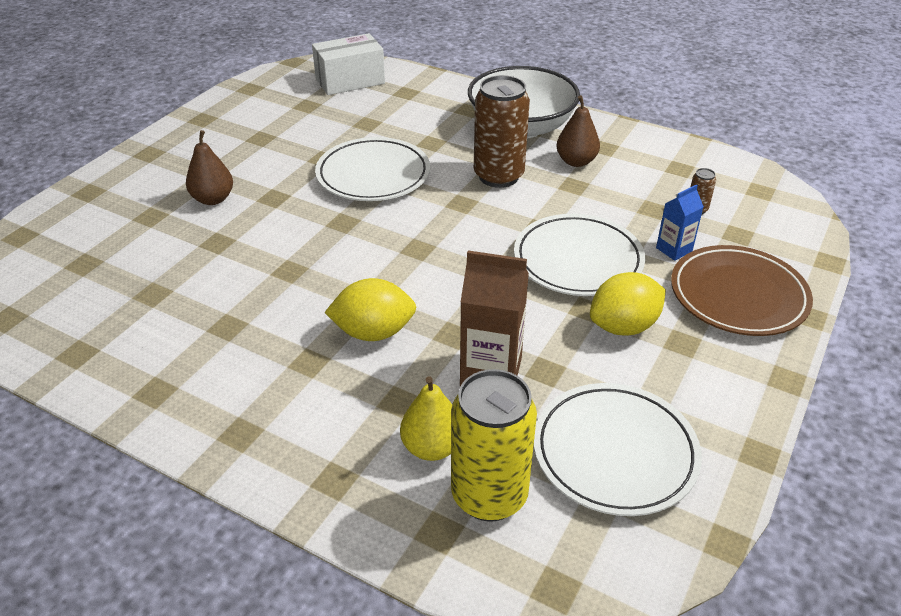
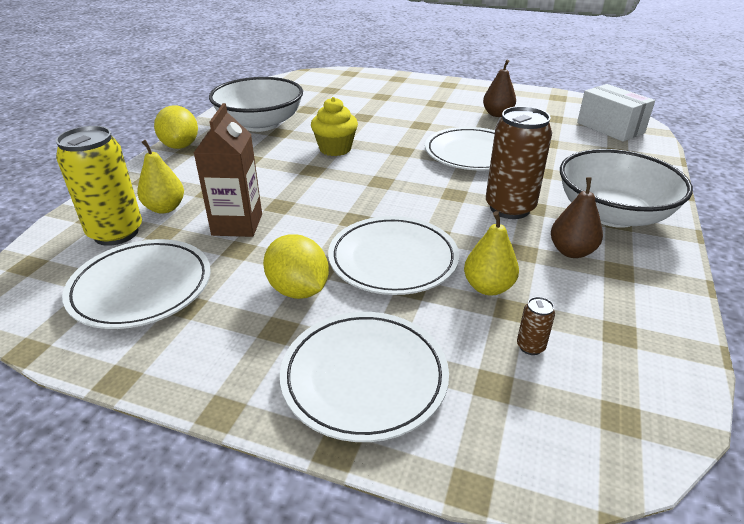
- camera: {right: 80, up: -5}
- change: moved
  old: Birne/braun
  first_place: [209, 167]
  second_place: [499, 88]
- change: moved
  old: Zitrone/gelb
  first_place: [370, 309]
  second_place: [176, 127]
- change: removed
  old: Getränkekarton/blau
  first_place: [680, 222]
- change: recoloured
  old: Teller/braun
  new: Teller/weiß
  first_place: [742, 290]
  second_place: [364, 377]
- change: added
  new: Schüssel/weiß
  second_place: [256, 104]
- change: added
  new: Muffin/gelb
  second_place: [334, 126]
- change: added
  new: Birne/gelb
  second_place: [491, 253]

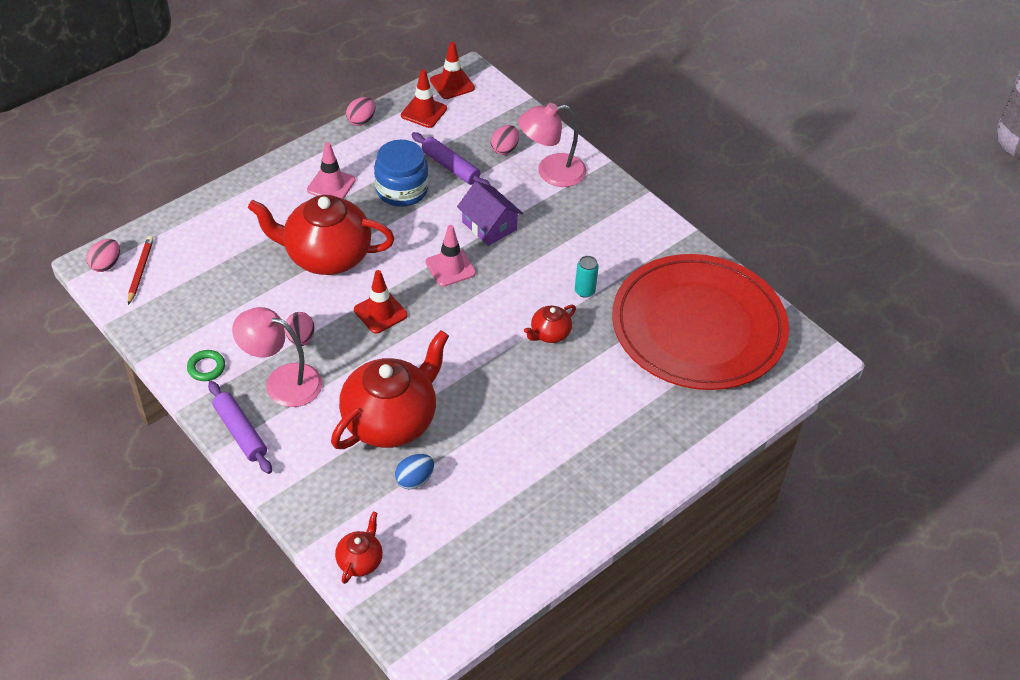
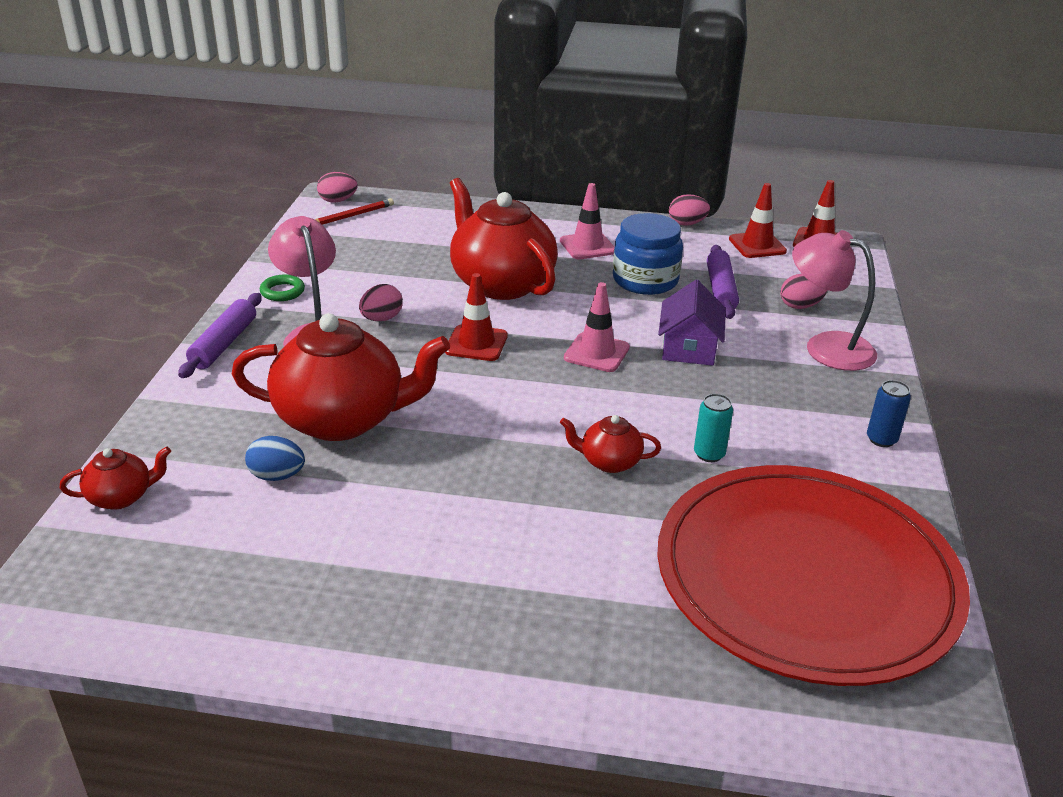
- camera: {right: 50, up: -15}
- change: added
  new: Dose/blau
  second_place: [889, 413]

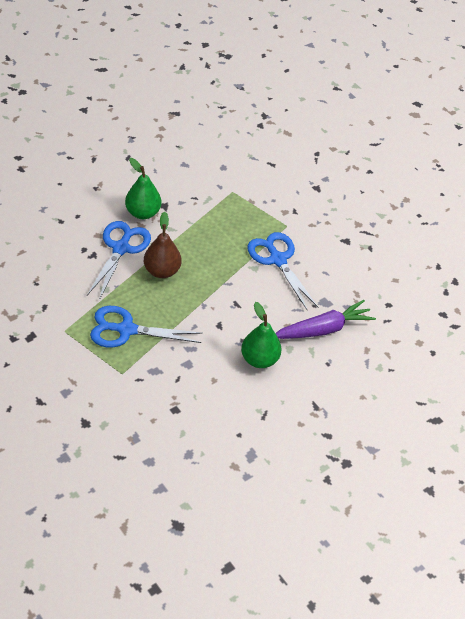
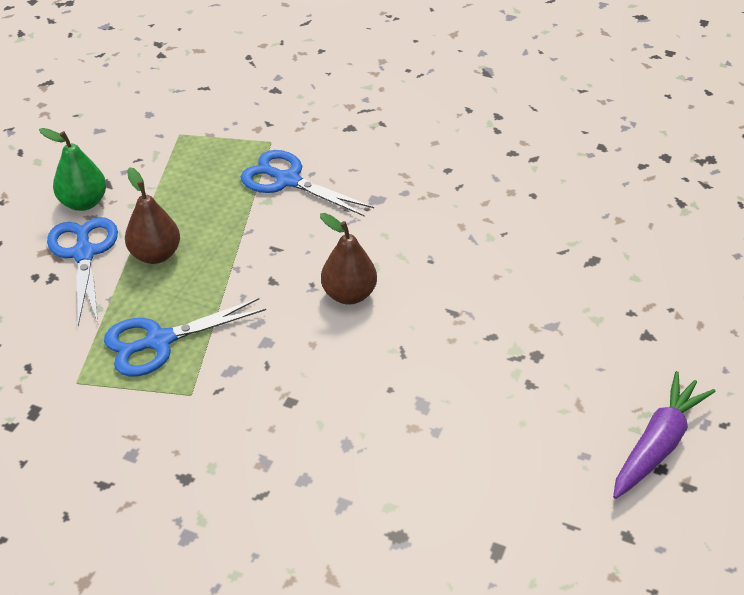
- camera: {right: -25, up: -5}
- change: recoloured
  old: Birne/grün
  new: Birne/braun
  first_place: [261, 335]
  second_place: [348, 259]
- change: moved
  old: Karotte/lila
  first_place: [326, 319]
  second_place: [664, 435]

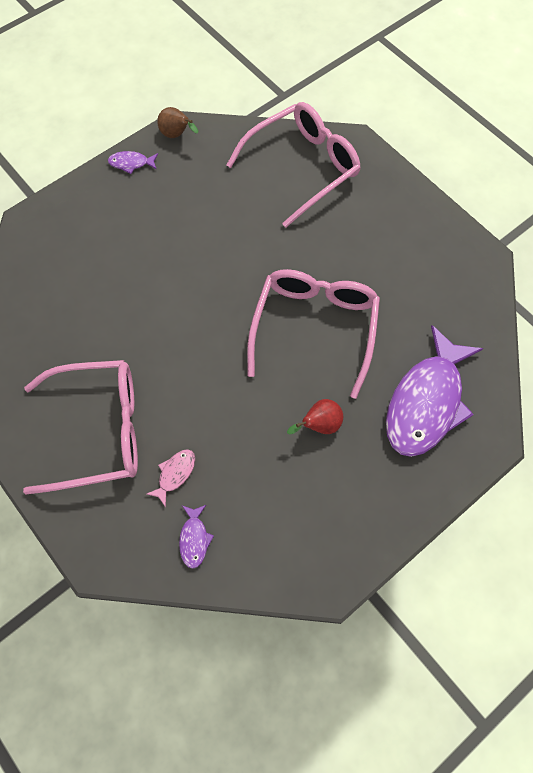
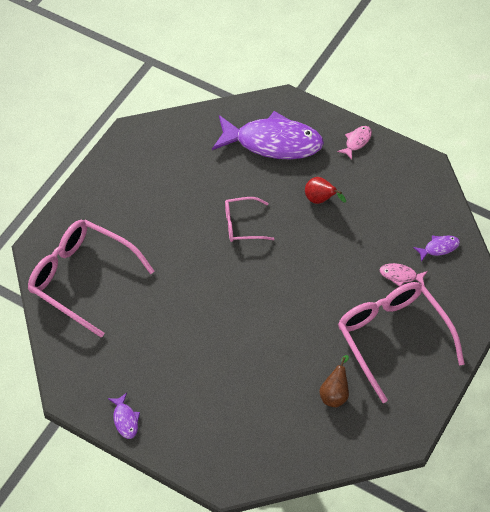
- camera: {right: -110, up: -10}
- change: moved
  old: Birne/braun
  first_place: [177, 122]
  second_place: [334, 381]
- change: resized
  old: Brille/rosa
  first_place: [313, 334]
  second_place: [249, 219]
  factor: 0.52
- change: added
  new: Fisch/rosa
  second_place: [354, 143]

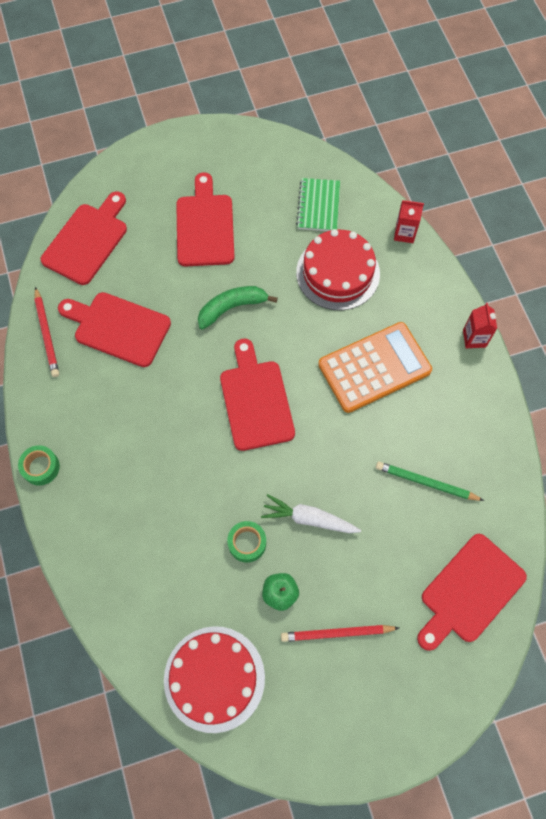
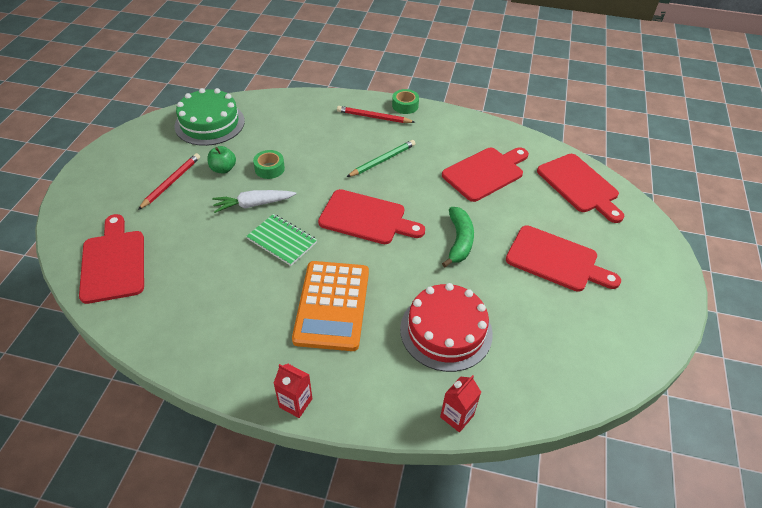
- camera: {right: 120, up: -20}
- change: moved
  old: Bleistift/rot
  first_place: [46, 332]
  second_place: [375, 114]
- change: recoloured
  old: Kuchen/rot
  new: Kuchen/grün
  first_place: [214, 679]
  second_place: [210, 117]
- change: turned
  old: Karotte/weiß
  first_place: [311, 513]
  second_place: [254, 201]
  degrees: -150
- change: moved
  old: Notizbuch/grün
  first_place: [318, 204]
  second_place: [281, 240]
- change: moved
  old: Bleistift/grün
  first_place: [430, 481]
  second_place: [381, 158]

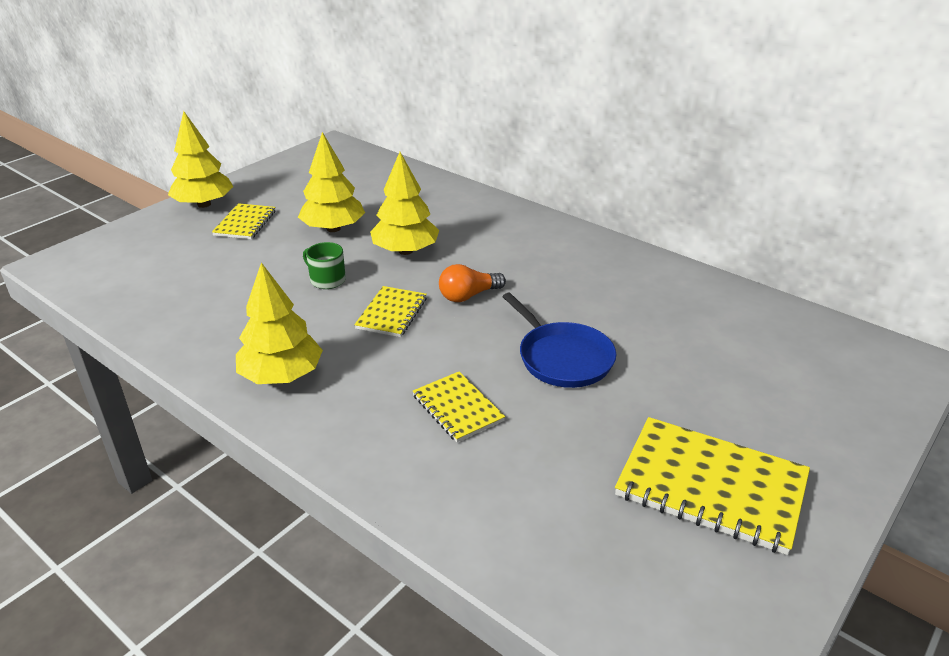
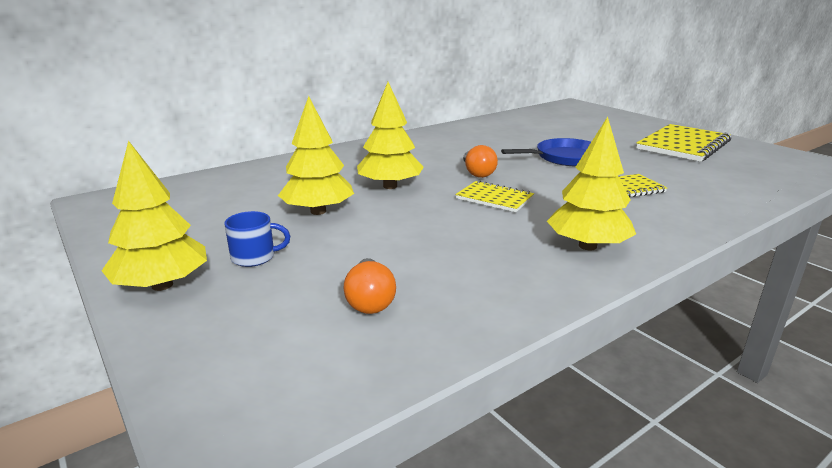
- camera: {right: -75, up: -10}
- change: replaced
  old: Notizbuch/gelb
  new: Tasse/blau
  first_place: [244, 221]
  second_place: [257, 239]
- change: removed
  old: Tasse/grün
  first_place: [324, 265]
- change: added
  new: Glühbirne/orange
  second_place: [370, 286]

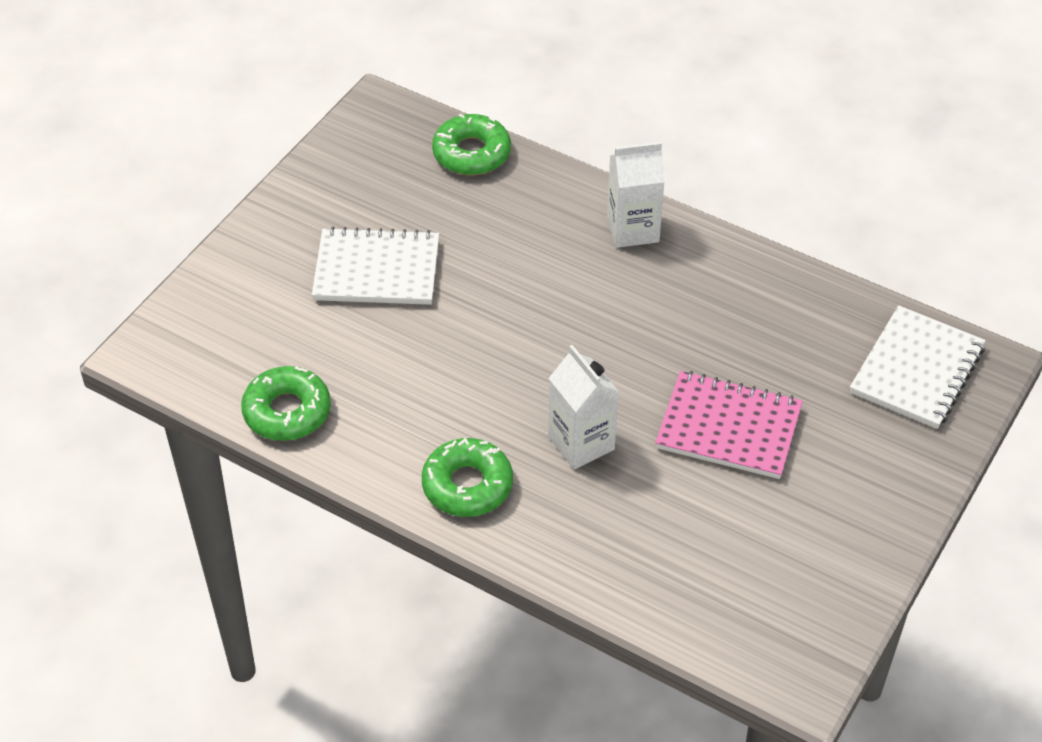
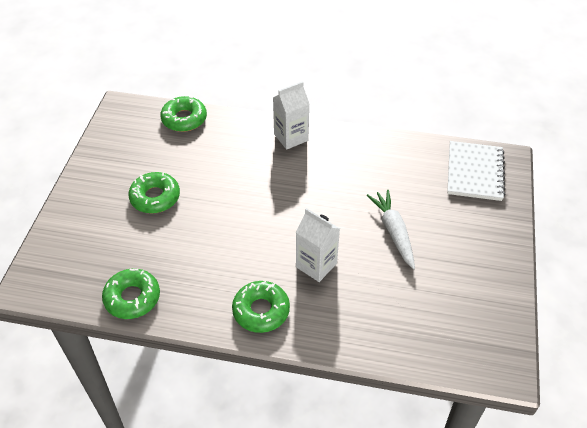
- camera: {right: -20, up: 0}
- change: replaced
  old: Notizbuch/weiß
  new: Donut/grün
  first_place: [375, 266]
  second_place: [154, 192]
- change: replaced
  old: Notizbuch/rosa
  new: Karotte/weiß
  first_place: [729, 425]
  second_place: [390, 229]

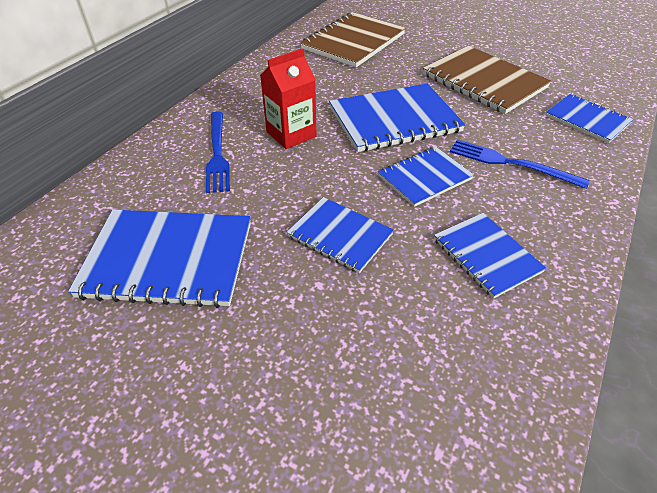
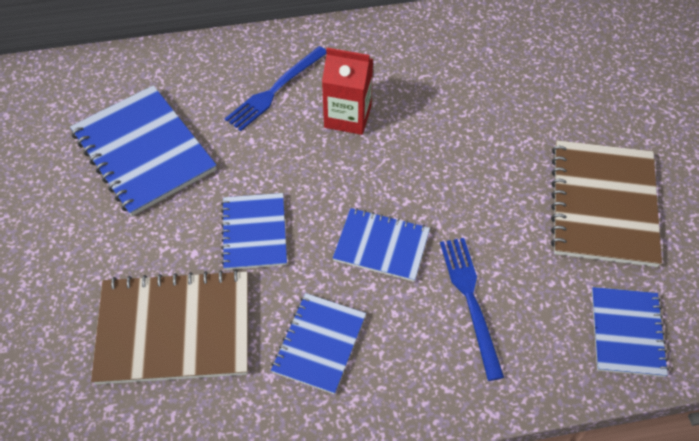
- camera: {right: 50, up: 10}
- change: moved
  old: Notizbuch/braun
  first_place: [353, 39]
  second_place: [169, 327]
- change: removed
  old: Notizbuch/blau
  first_place: [397, 117]

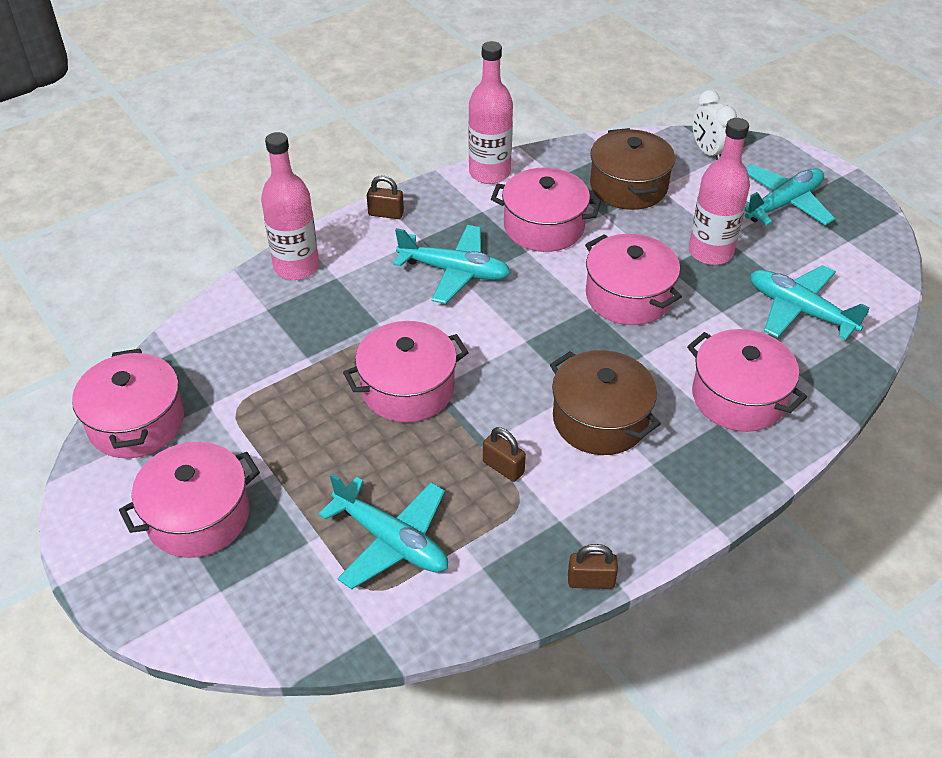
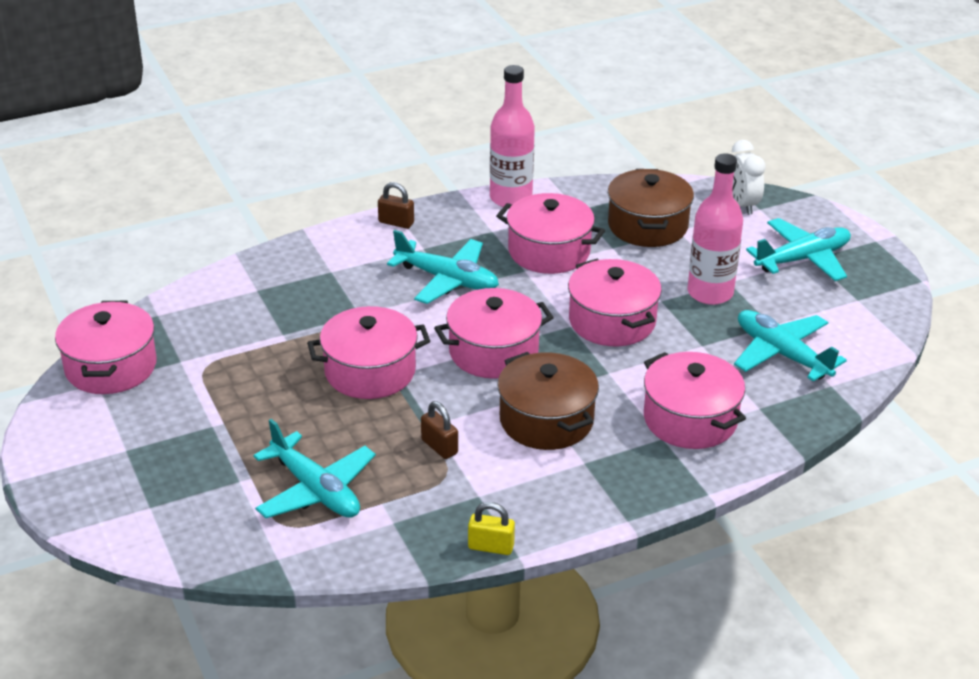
- camera: {right: 10, up: -10}
- change: moved
  old: Kochtopf/rosa
  first_place: [189, 500]
  second_place: [494, 333]
- change: removed
  old: Flasche/rosa
  first_place: [290, 206]
- change: recoloured
  old: Vorhängeschloss/braun
  new: Vorhängeschloss/gelb
  first_place: [593, 566]
  second_place: [491, 528]

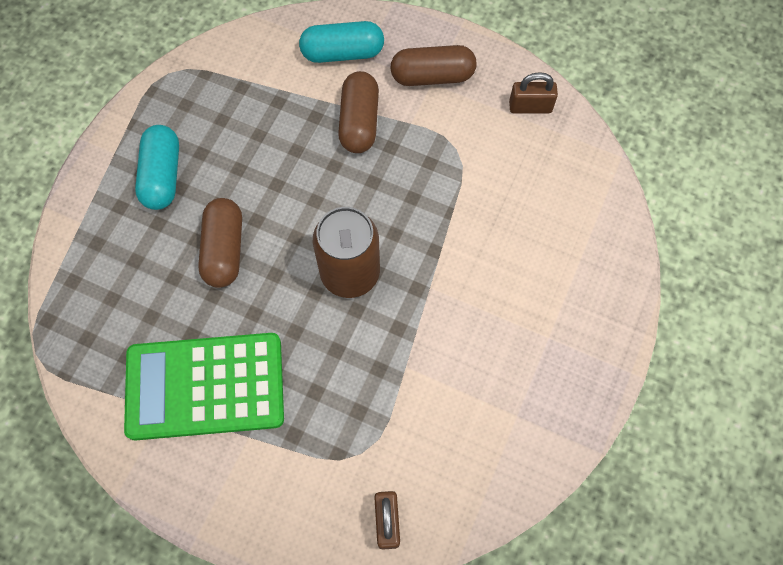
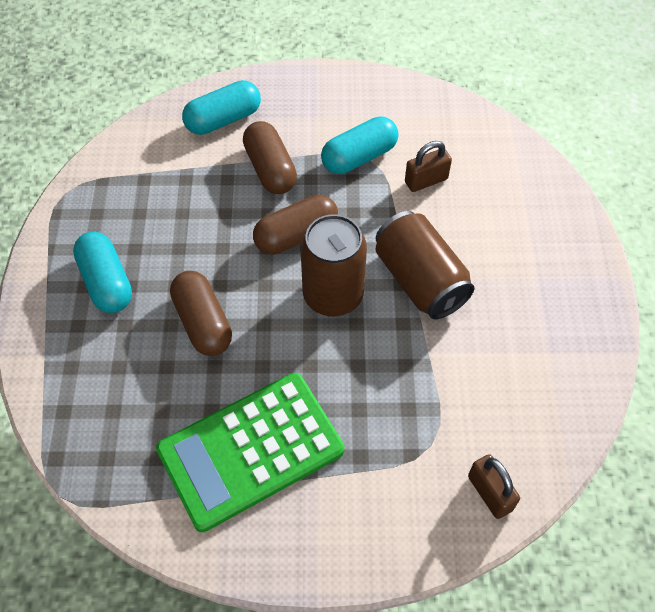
- camera: {right: -25, up: -10}
- change: moved
  old: Kapsel/braun
  first_place: [433, 65]
  second_place: [295, 224]
- change: moved
  old: Vorhängeschloss/braun
  first_place: [533, 93]
  second_place: [428, 166]
- change: added
  new: Kapsel/türkis
  second_place: [360, 145]
- change: added
  new: Dose/braun
  second_place: [424, 265]

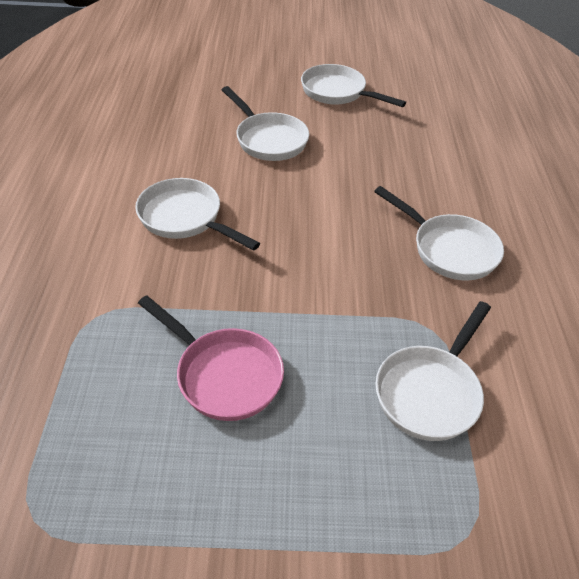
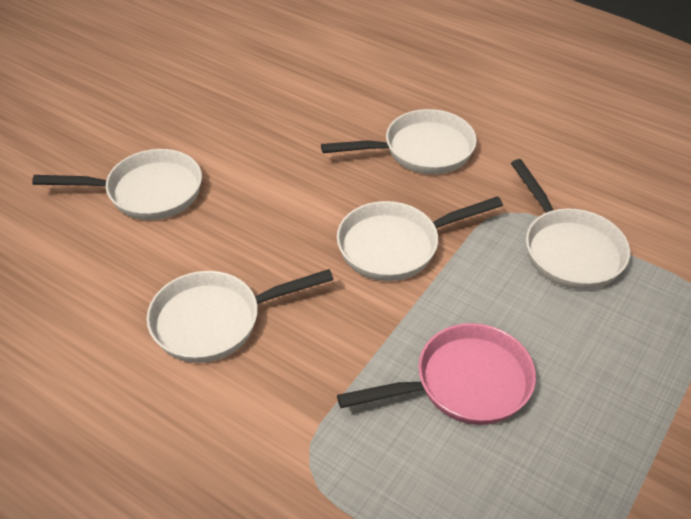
- camera: {right: -55, up: 0}
- change: moved
  old: Pfanne/weiß
  first_place: [353, 85]
  second_place: [420, 238]

